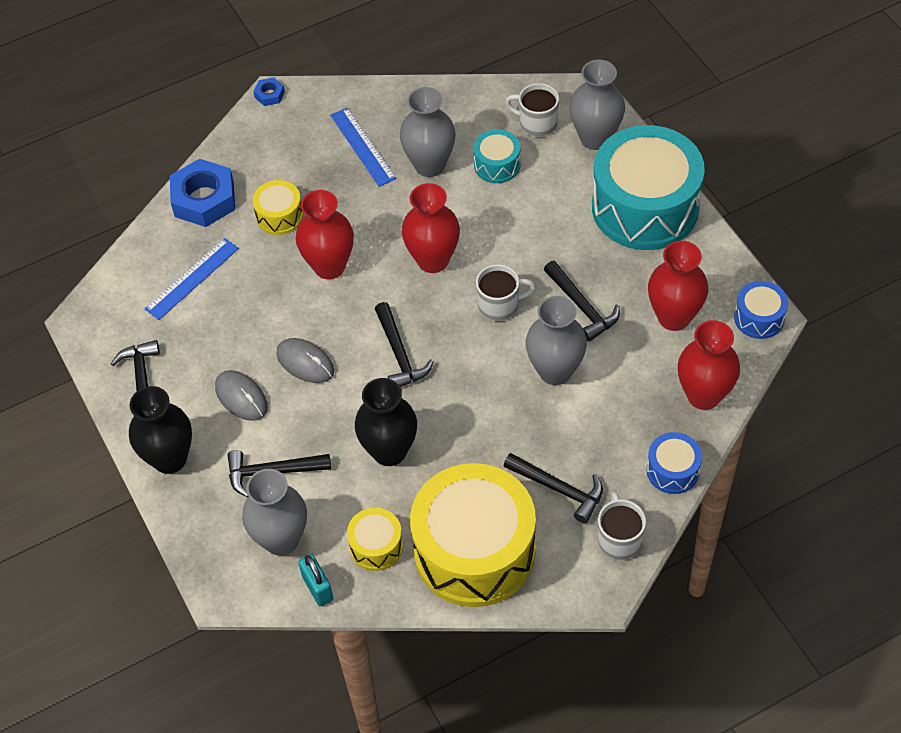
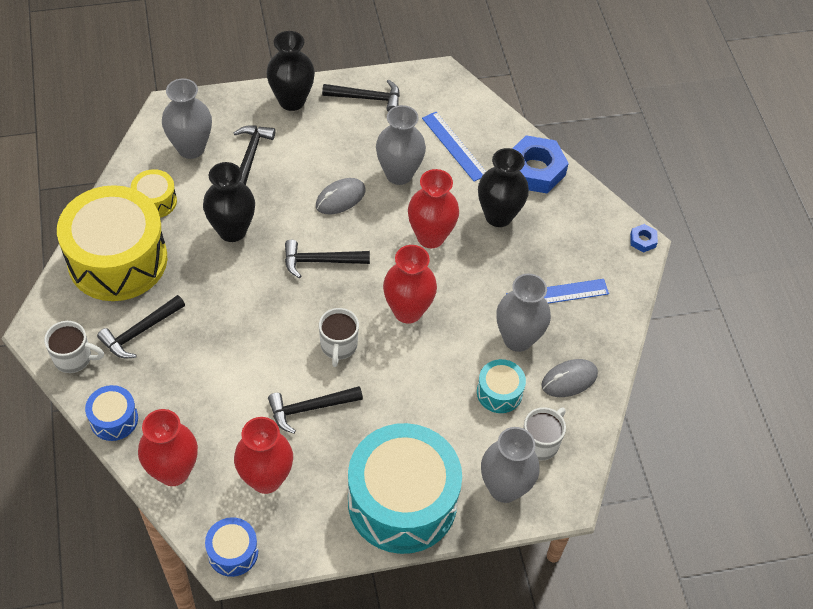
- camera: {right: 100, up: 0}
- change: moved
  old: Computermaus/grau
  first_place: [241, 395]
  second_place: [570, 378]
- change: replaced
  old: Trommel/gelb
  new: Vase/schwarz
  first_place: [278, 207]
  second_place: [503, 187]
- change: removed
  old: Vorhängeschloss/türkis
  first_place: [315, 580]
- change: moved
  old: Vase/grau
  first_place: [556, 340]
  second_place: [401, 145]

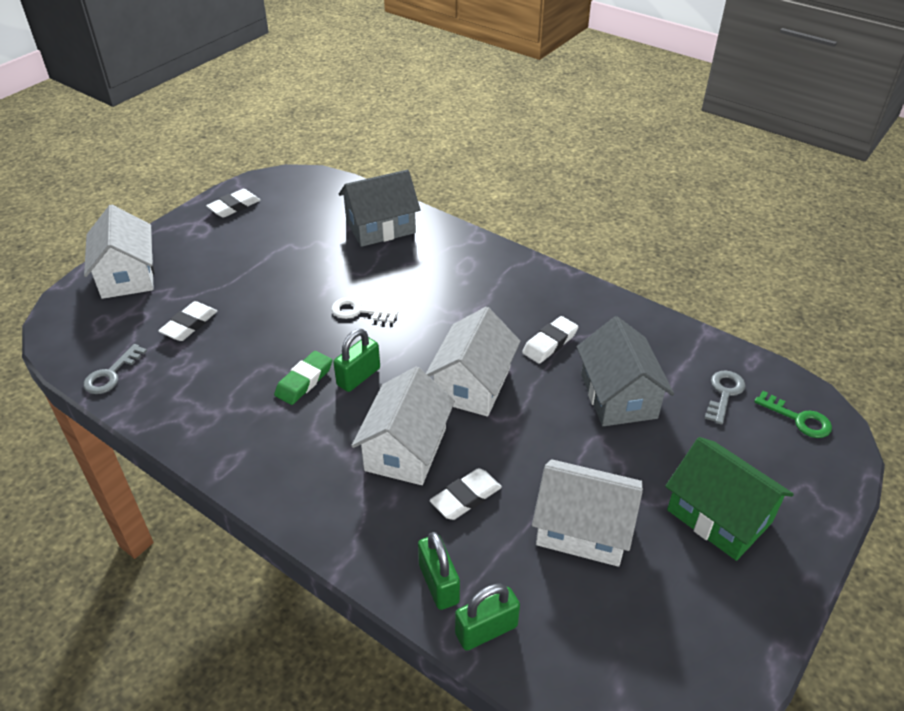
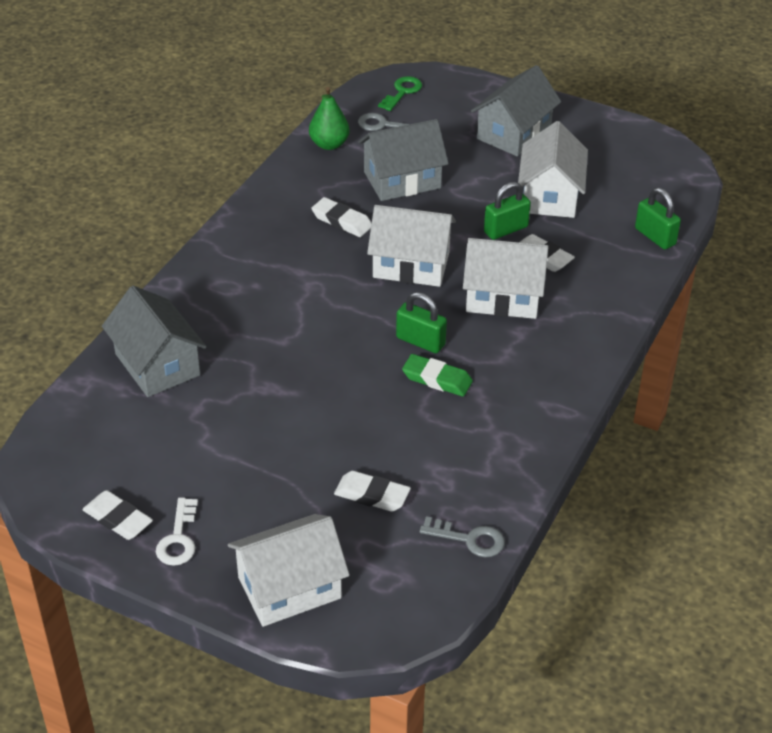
- camera: {right: -100, up: 0}
- change: moved
  old: Schlüssel/weiß
  first_place: [365, 310]
  second_place: [177, 532]
- change: moved
  old: Vorhängeschloss/grün
  first_place: [439, 571]
  second_place: [507, 211]
- change: recoloured
  old: Haus/grün
  new: Haus/grau
  first_place: [729, 499]
  second_place: [516, 111]
- change: added
  new: Birne/grün
  second_place: [329, 118]

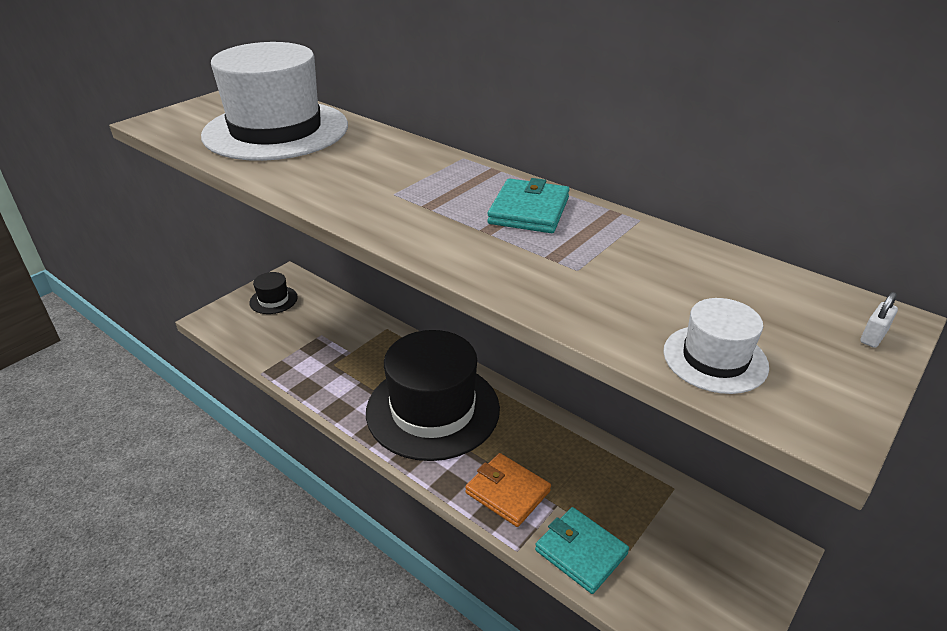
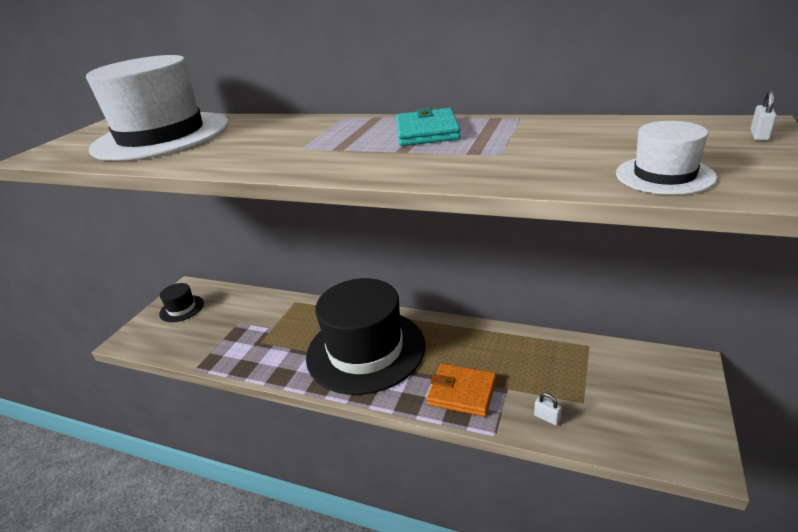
- camera: {right: -15, up: -5}
- change: replaced
  old: Geldbörse/türkis
  new: Vorhängeschloss/weiß
  first_place: [582, 550]
  second_place: [548, 409]

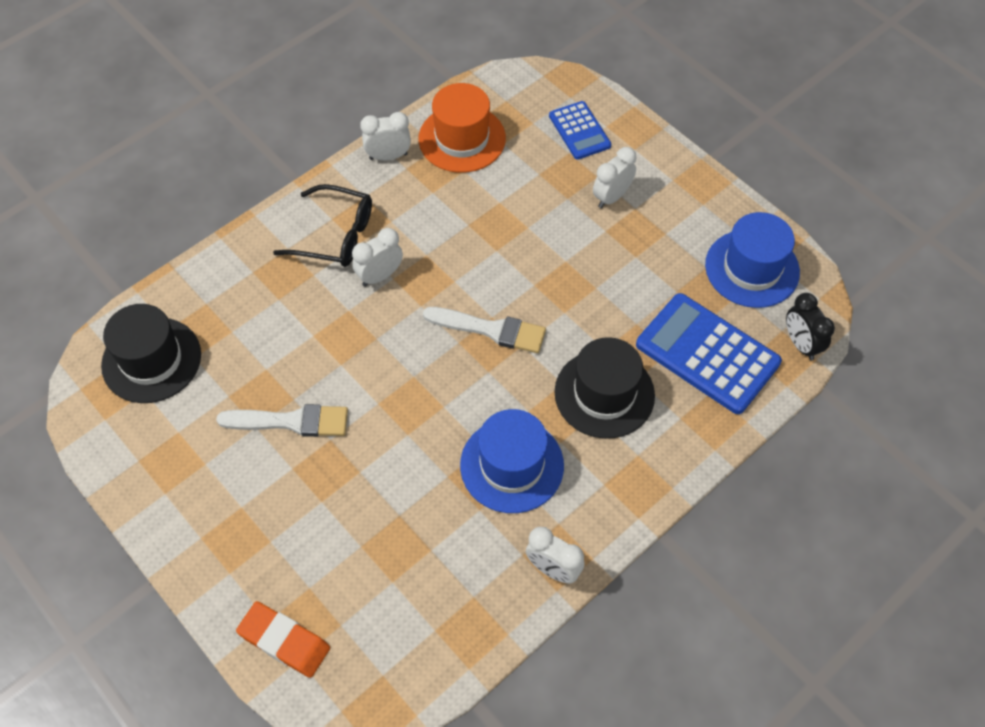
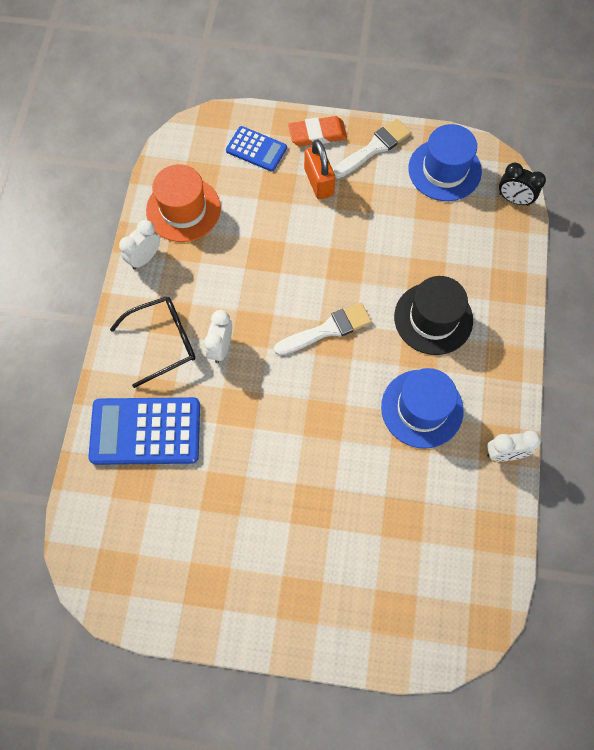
- camera: {right: -40, up: 10}
- change: removed
  old: Hut/schwarz
  first_place: [151, 353]
- change: moved
  old: Pinsel/weiß
  first_place: [282, 420]
  second_place: [372, 148]
- change: moved
  old: Radiergummi/orange
  first_place: [283, 639]
  second_place: [317, 131]
- change: replaced
  old: Wecker/weiß
  new: Vorhängeschloss/orange
  first_place: [615, 177]
  second_place: [319, 169]
- change: moved
  old: Taschenrechner/blau
  first_place: [709, 353]
  second_place: [144, 431]

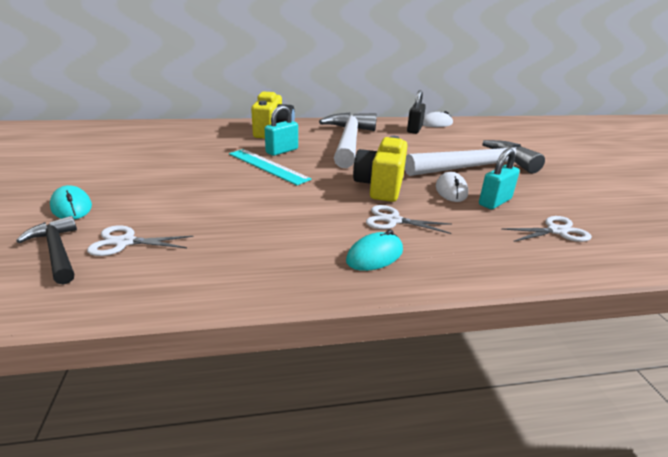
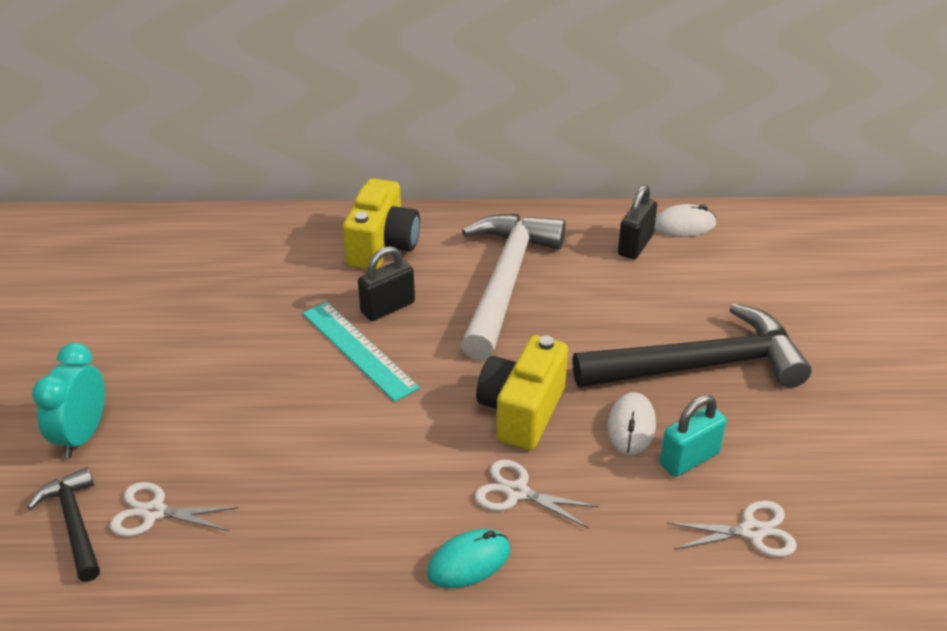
- camera: {right: 10, up: 10}
- change: replaced
  old: Computermaus/türkis
  new: Wecker/türkis
  first_place: [71, 202]
  second_place: [68, 400]
- change: recoloured
  old: Vorhängeschloss/türkis
  new: Vorhängeschloss/schwarz
  first_place: [281, 130]
  second_place: [386, 283]
- change: recoloured
  old: Hammer/weiß
  new: Hammer/schwarz
  first_place: [475, 158]
  second_place: [692, 345]

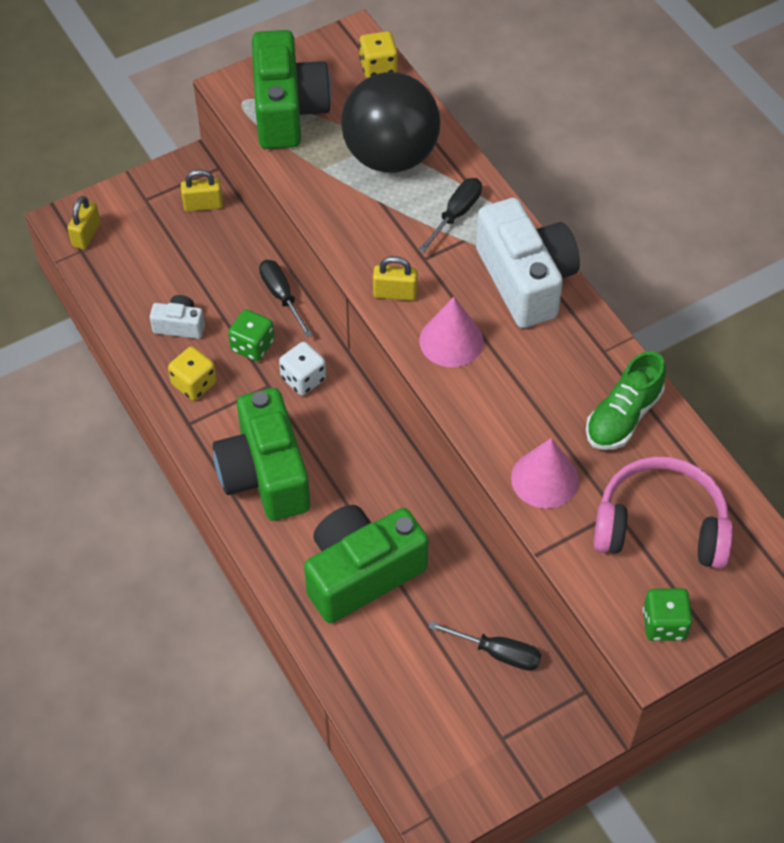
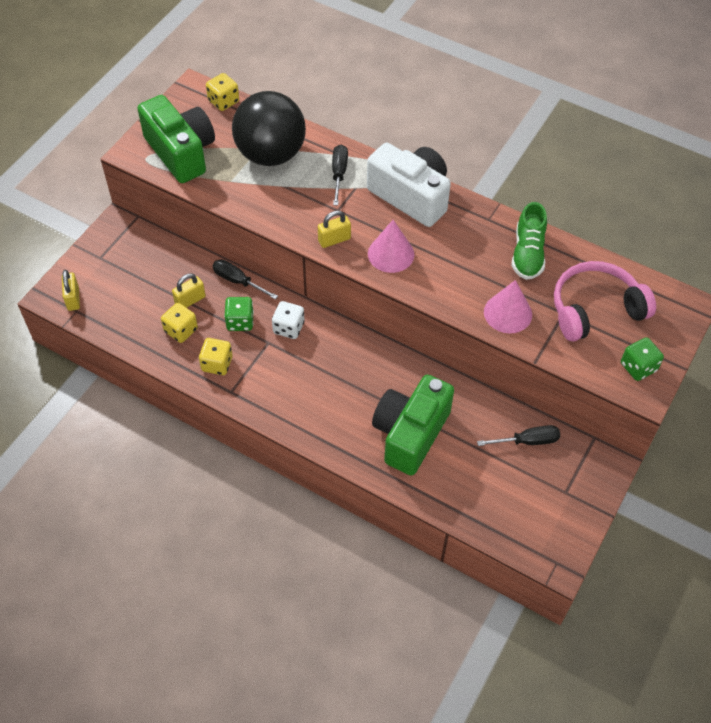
- camera: {right: -30, up: 0}
- change: replaced
  old: Kamera/weiß
  new: Spielwürfel/gelb
  first_place: [177, 317]
  second_place: [179, 323]
- change: moved
  old: Vorhängeschloss/gelb
  first_place: [202, 190]
  second_place: [189, 290]
- change: removed
  old: Kamera/grün
  first_place: [261, 454]

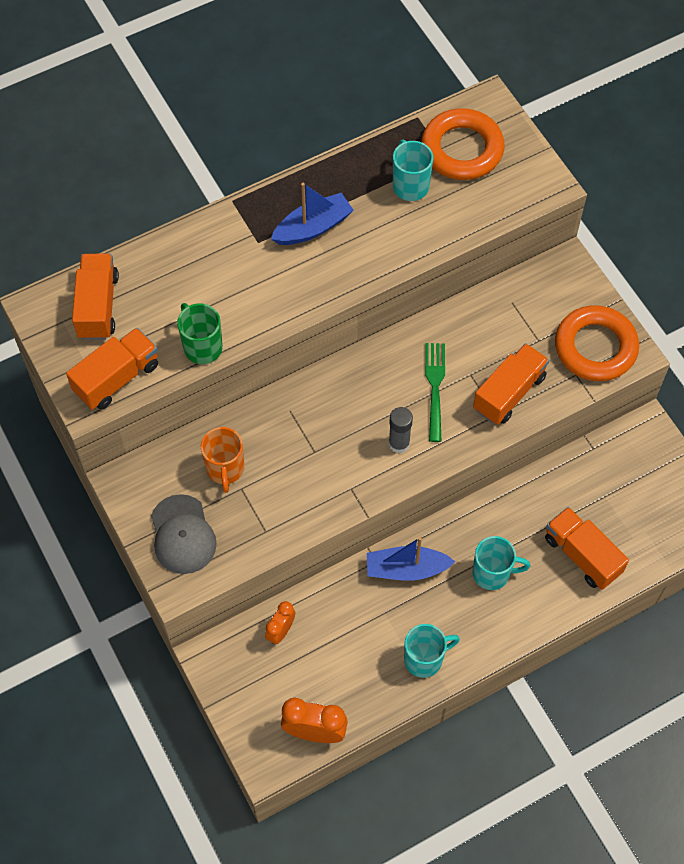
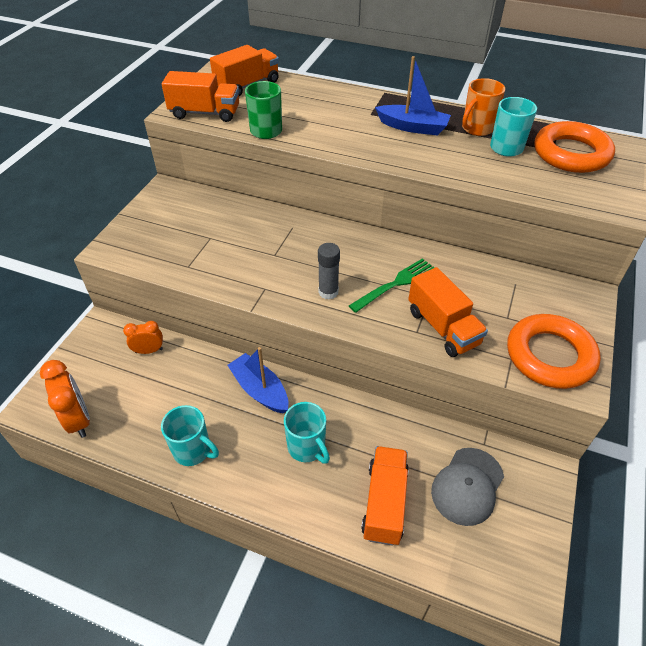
- camera: {right: 50, up: -15}
- change: moved
  old: Kappe/grau
  first_place: [184, 534]
  second_place: [467, 487]
- change: moved
  old: Tasse/orange
  first_place: [222, 460]
  second_place: [483, 107]
- change: turned
  old: Lastwagen/orange
  first_place: [511, 384]
  second_place: [448, 312]
  degrees: 60

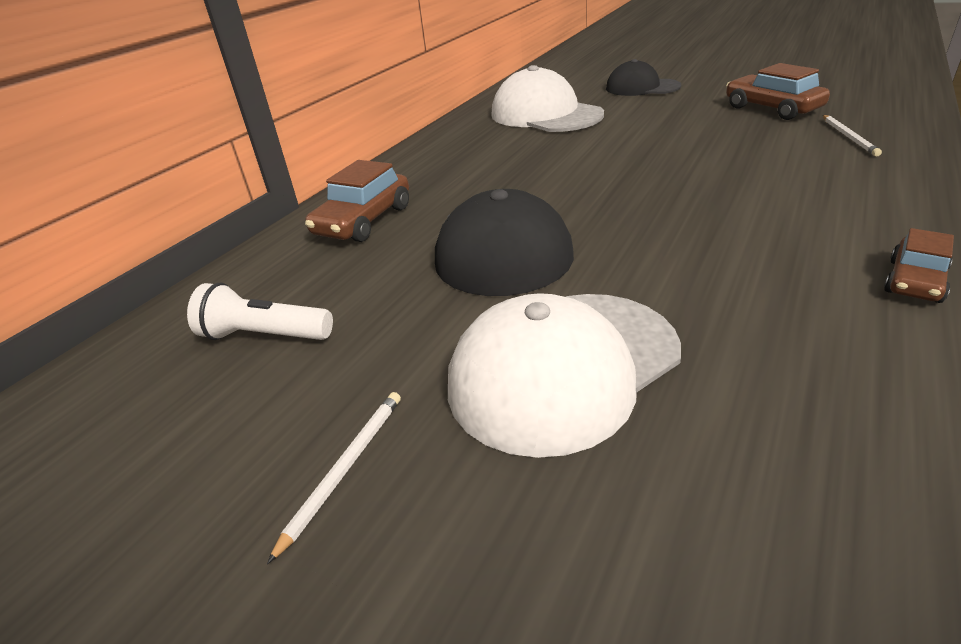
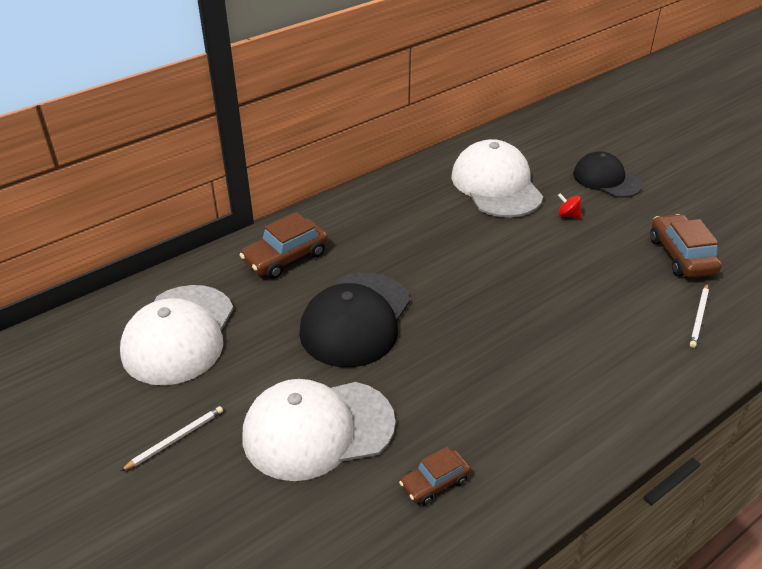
- camera: {right: 20, up: 5}
- change: replaced
  old: Taschenlampe/weiß
  new: Kappe/weiß
  first_place: [260, 311]
  second_place: [176, 335]
- change: moved
  old: Auto/braun
  first_place: [919, 265]
  second_place: [435, 476]
- change: added
  new: Kreisel/rot
  second_place: [569, 206]

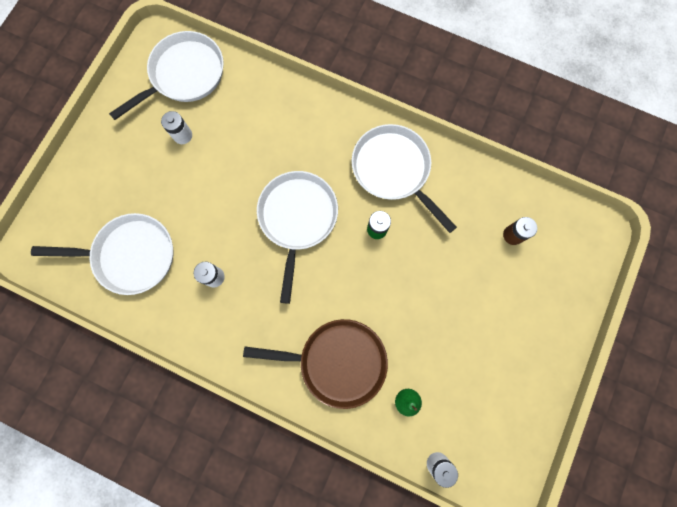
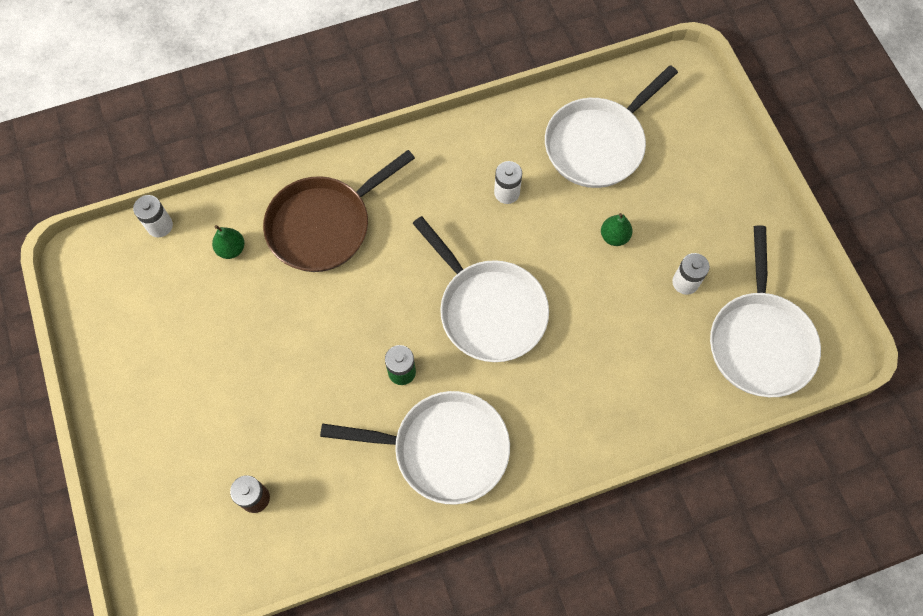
- camera: {right: 135, up: -10}
- change: added
  new: Birne/grün
  second_place: [617, 229]

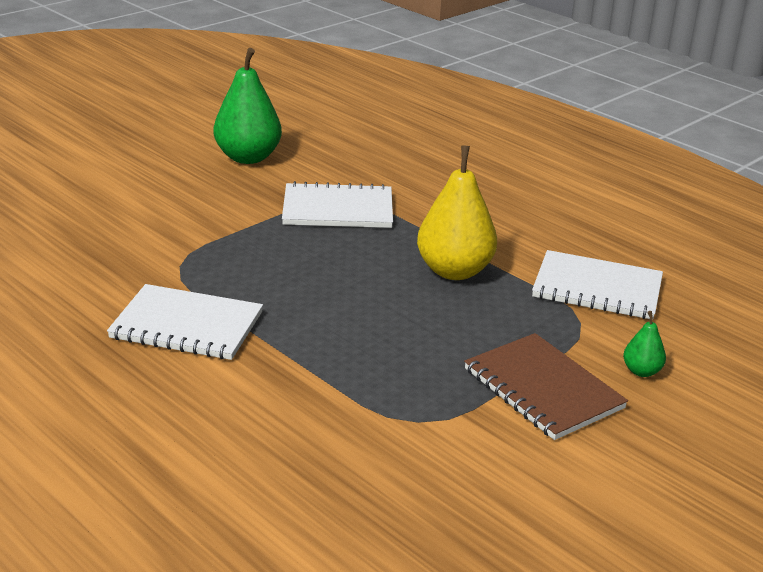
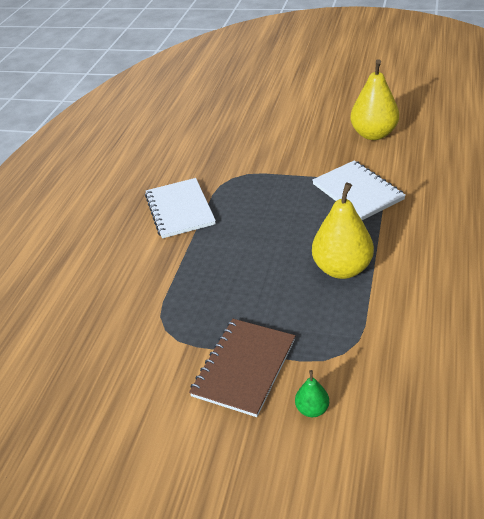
- camera: {right: 65, up: 10}
- change: recoloured
  old: Birne/grün
  new: Birne/gelb
  first_place: [247, 106]
  second_place: [374, 99]
- change: removed
  old: Notizbuch/weiß
  first_place: [597, 284]

